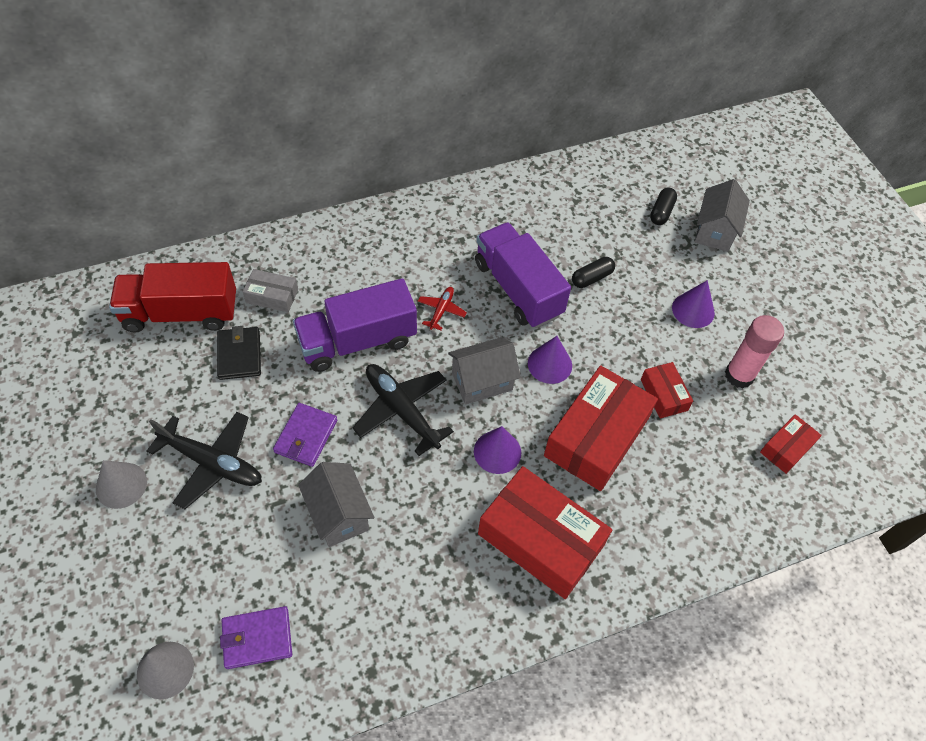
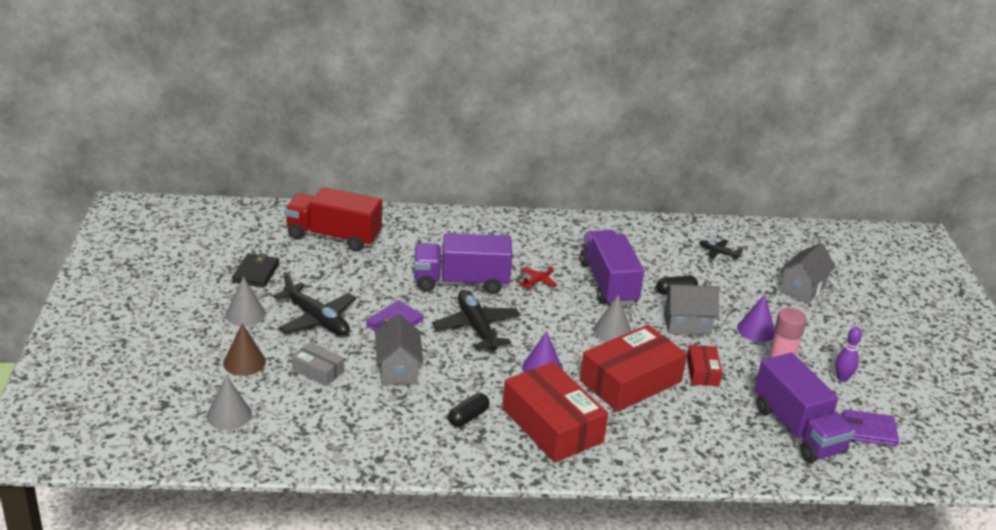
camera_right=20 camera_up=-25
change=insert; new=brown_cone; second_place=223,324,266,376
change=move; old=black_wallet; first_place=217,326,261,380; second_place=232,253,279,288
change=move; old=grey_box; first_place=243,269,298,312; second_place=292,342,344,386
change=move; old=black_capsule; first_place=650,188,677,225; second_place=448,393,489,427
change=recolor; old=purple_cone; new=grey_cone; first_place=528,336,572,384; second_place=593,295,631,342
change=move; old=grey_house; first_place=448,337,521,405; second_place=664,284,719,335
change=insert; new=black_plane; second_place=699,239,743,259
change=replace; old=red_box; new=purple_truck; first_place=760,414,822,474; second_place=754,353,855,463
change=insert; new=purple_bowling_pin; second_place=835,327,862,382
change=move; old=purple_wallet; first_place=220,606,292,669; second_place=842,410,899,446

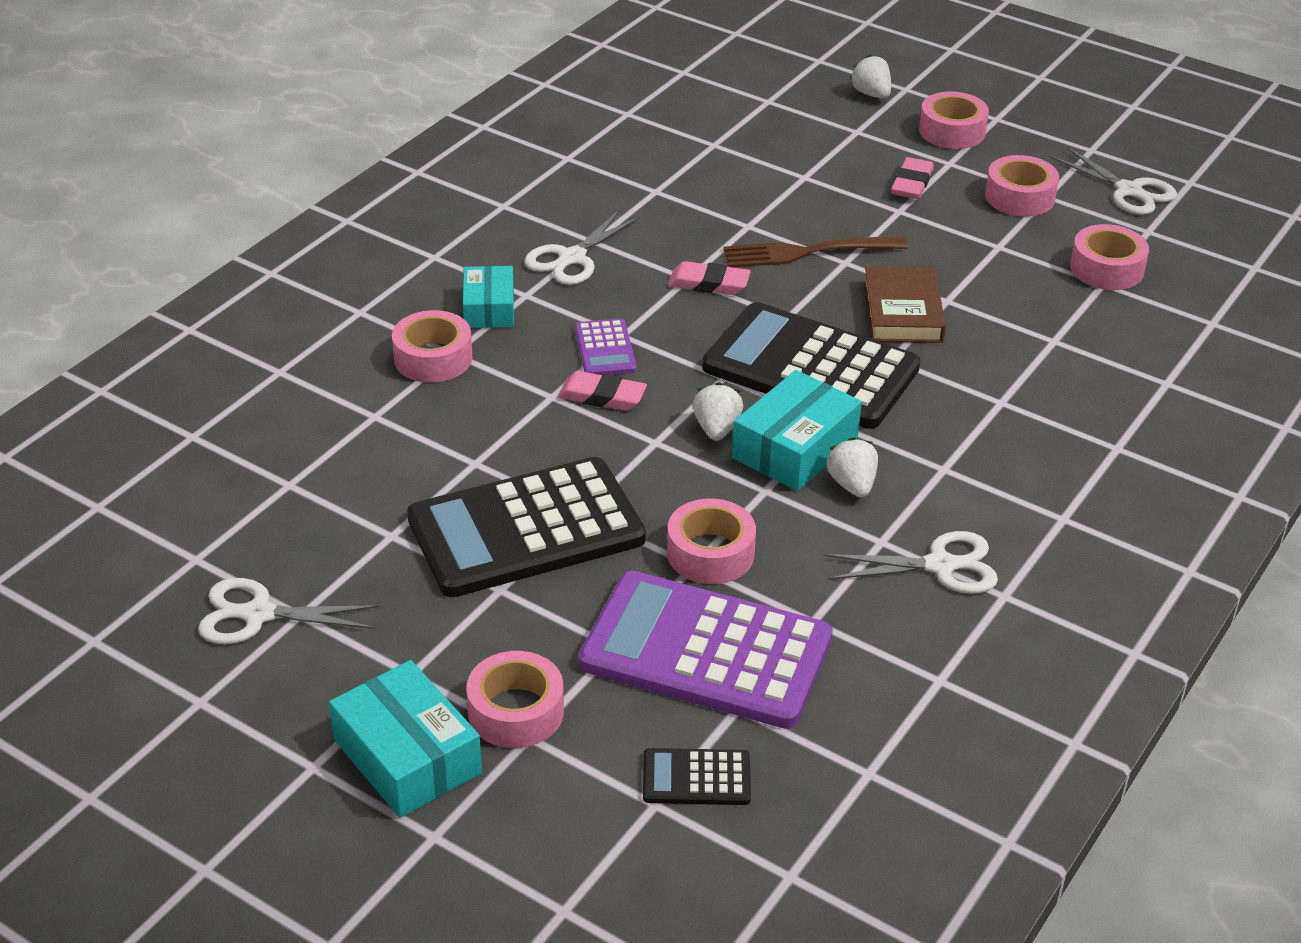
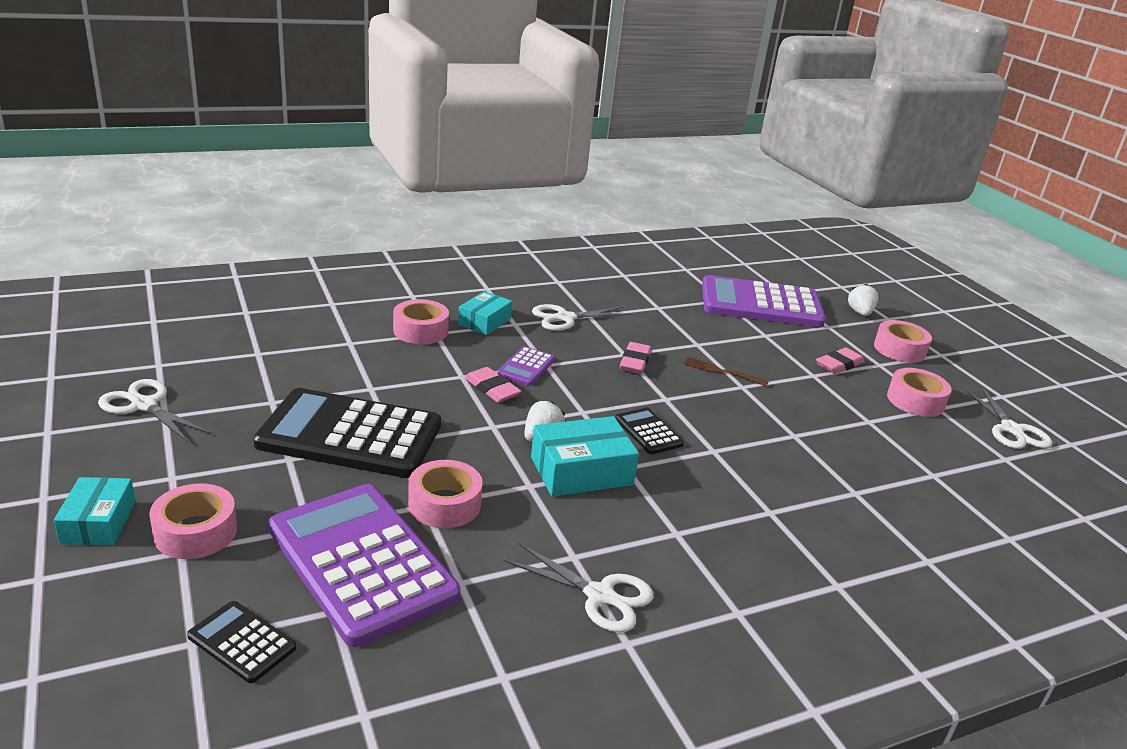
camera_right=30 camera_up=-10
change=resize; old=turquoise_box; first_place=329,660,482,818; second_place=54,477,135,545; factor=0.66
change=resize; old=black_calculator; first_place=702,302,920,429; second_place=615,408,684,454; factor=0.44
change=rotate; old=pink_eraser; first_place=668,261,751,295; second_place=620,342,651,374; degrees=60
change=resize; old=brown_fork; first_place=723,236,908,268; second_place=683,357,769,386; factor=0.61
change=insert; new=purple_calculator; second_place=702,275,826,328
change=delete; old=white_strawberry; first_place=826,437,878,497
change=delete; old=brown_book; first_place=864,267,946,343
change=delete; old=pink_tape; first_place=1070,224,1149,290

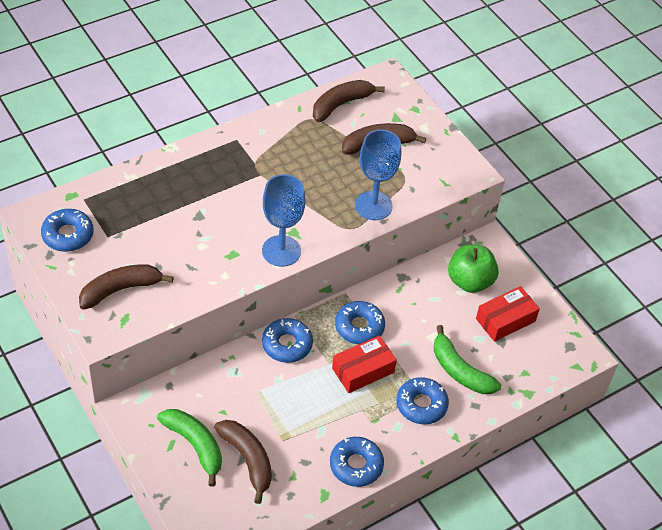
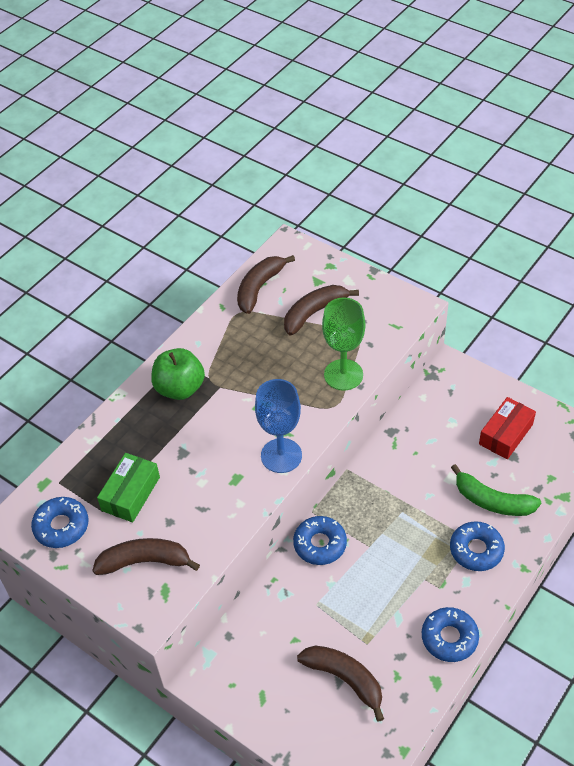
camera_right=-15 camera_up=0
change=rotate; old=brown_banana; first_place=79,264,174,310; second_place=92,538,200,575; degrees=45
change=insert; new=green_box; second_place=97,453,160,522
change=move; old=green_apple; first_place=448,244,499,293; second_place=151,348,205,400
change=recolor; old=blue_goblet; new=green_goblet; first_place=355,129,401,220; second_place=322,297,365,391
change=delete; old=green_banana; first_place=157,409,222,487
change=delete; old=red_box; first_place=332,336,397,393
change=delete; old=blue_donut; first_place=335,301,385,344

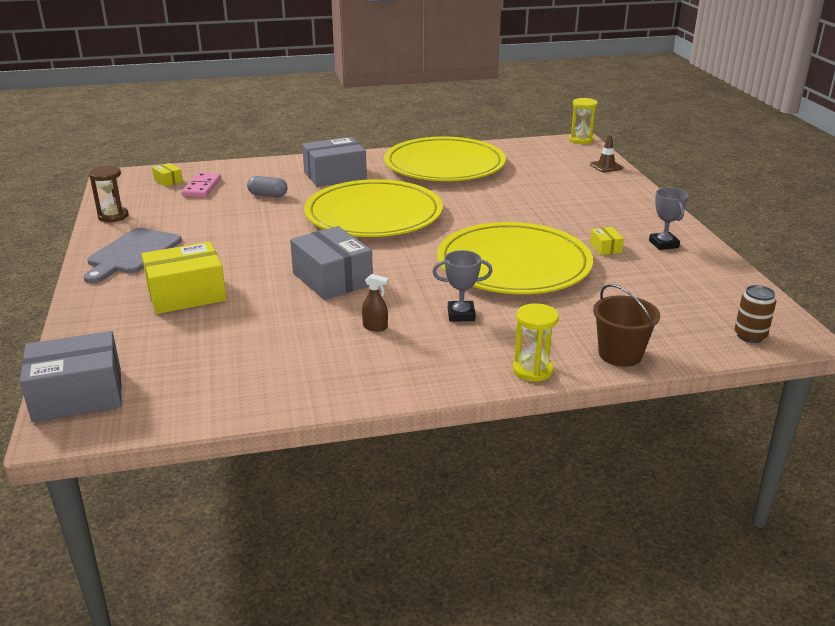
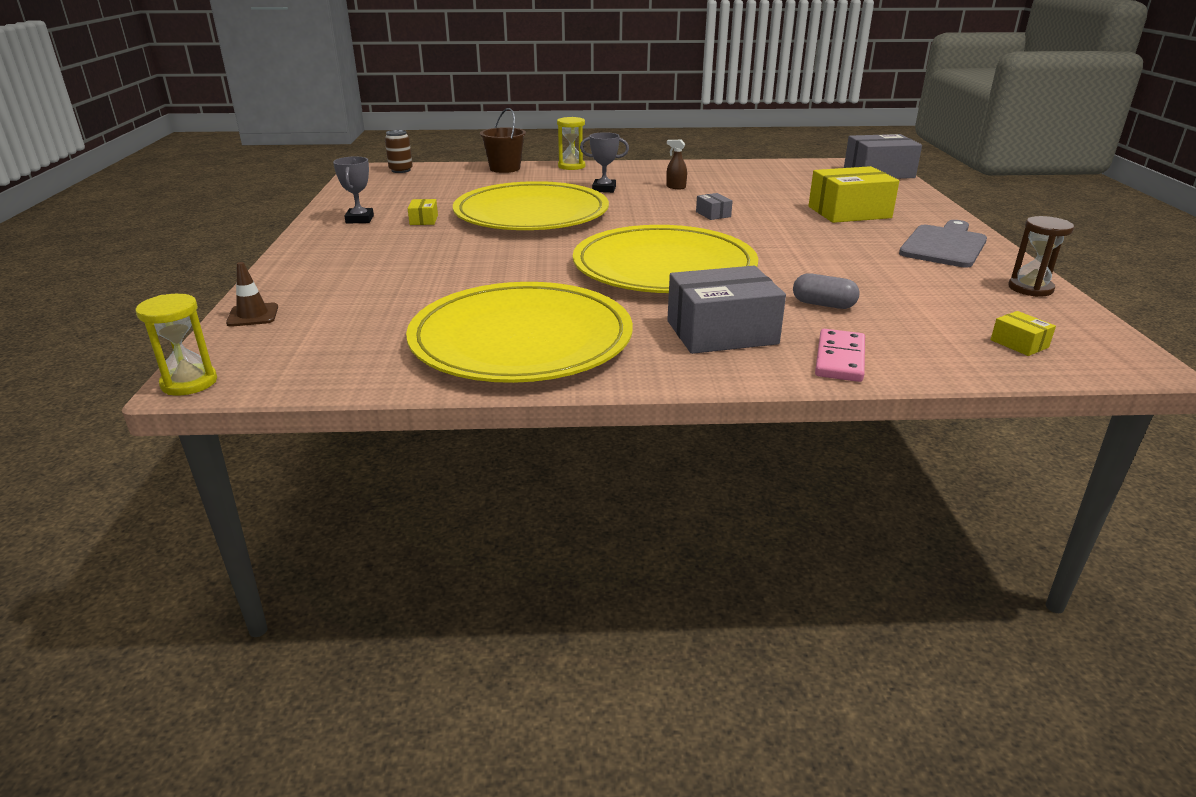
camera_right=-170 camera_up=0
change=resize; old=grey_box; first_place=290,226,373,300; second_place=696,193,733,220; factor=0.44
change=move; old=pink_domino; first_place=182,173,221,198; second_place=815,329,865,382

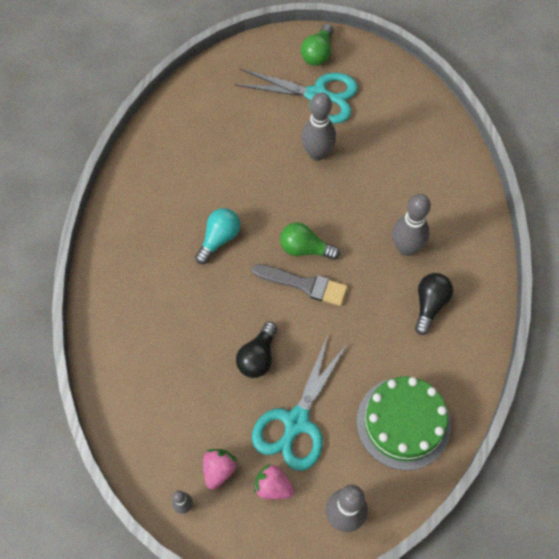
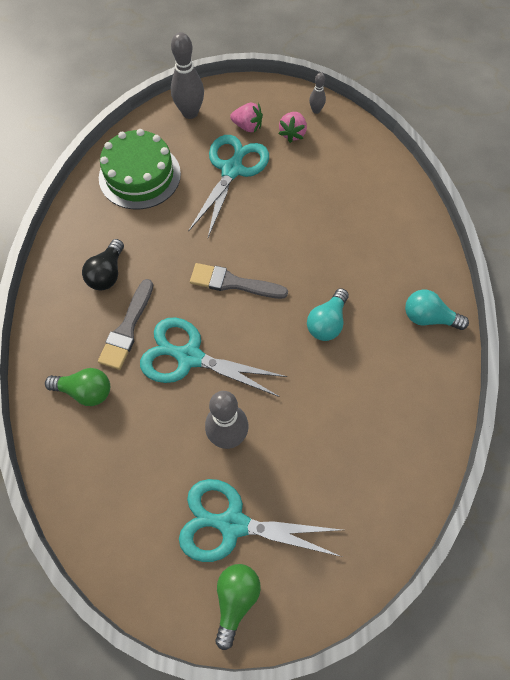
camera_right=175 camera_up=0
change=move; old=green_light_bulb; first_place=280,222,340,260; second_place=45,368,110,406
change=replace; old=grey_bowling_pin; new=grey_brush; first_place=392,194,431,256; second_place=98,279,153,370
change=insert; new=turquoise_scissors; second_place=140,317,287,397
change=insert; new=turquoise_light_bulb; second_place=405,289,469,330
change=delete; old=black_light_bulb; first_place=236,322,277,378

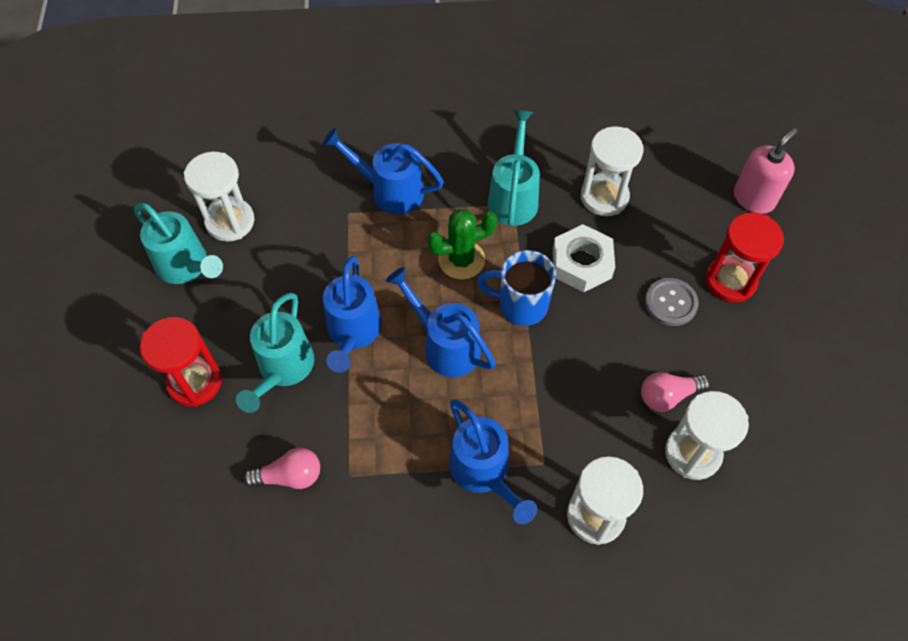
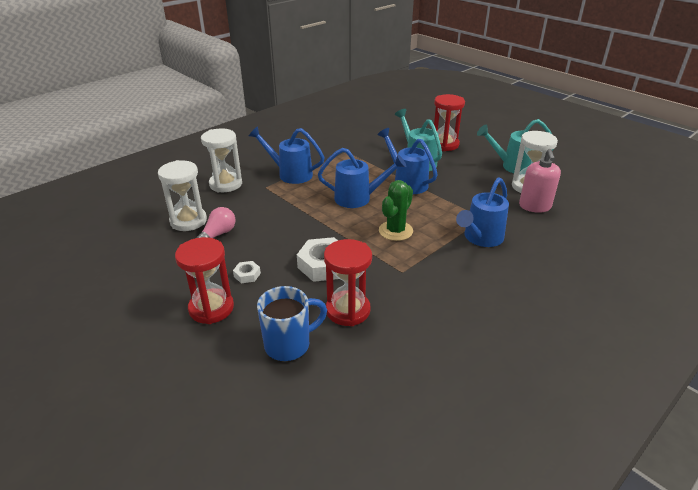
camera_right=140 camera_up=-25
change=replace; old=grey_button; new=white_nut; first_place=645,278,699,326; second_place=233,261,261,283
change=move; old=blue_mug; first_place=477,250,556,326; second_place=257,286,327,361
change=recolor; old=white_hourglass; new=red_hourglass; first_place=581,126,643,216; second_place=324,239,372,326
change=rotate; old=blue_watering_can; first_place=322,128,444,214; second_place=456,177,509,247; degrees=150
change=move; old=pink_soap_dispenser; first_place=734,128,797,214; second_place=519,149,561,213
change=delete; old=pink_light_bulb; first_place=243,447,320,489
change=delete; old=turquoise_watering_can; first_place=488,110,540,226

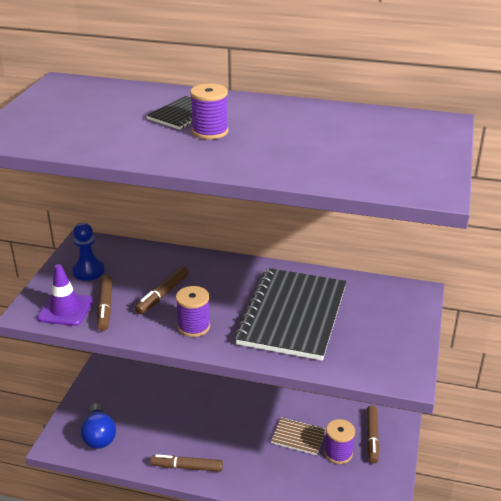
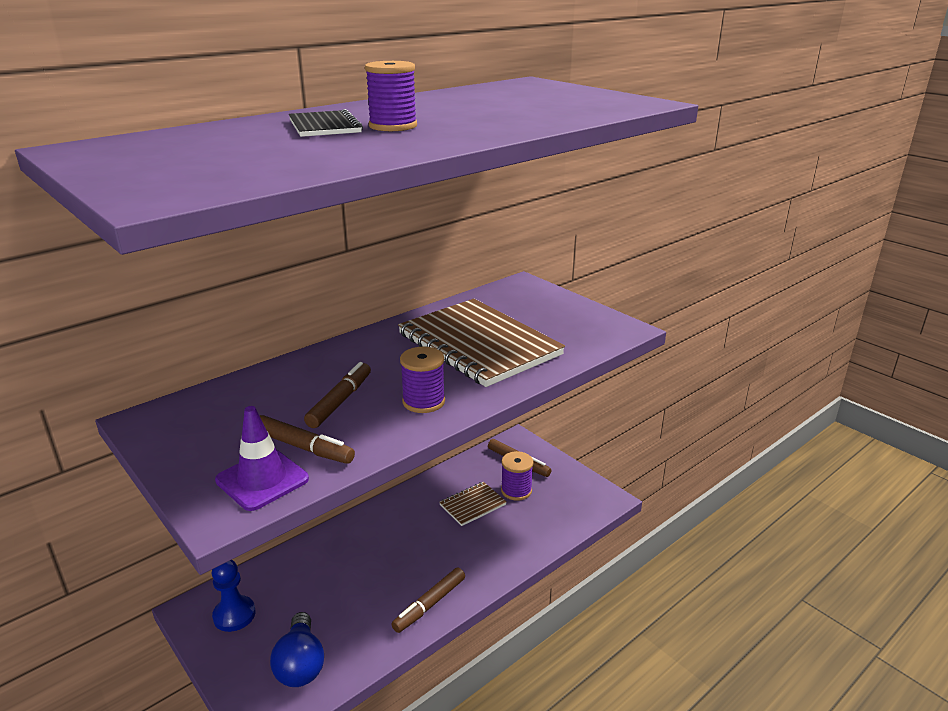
camera_right=-55 camera_up=-5
change=move; old=blue_pawn; first_place=72,223,105,281; second_place=212,560,256,632
change=rotate; old=blue_light_bulb; first_place=80,403,116,449; second_place=270,612,324,687; degrees=60
change=rotate; old=brown_marker; first_place=135,266,189,314; second_place=304,362,371,428; degrees=-135
change=recolor; old=black_notebook; new=brown_notebook; first_place=235,268,347,361; second_place=398,299,565,387

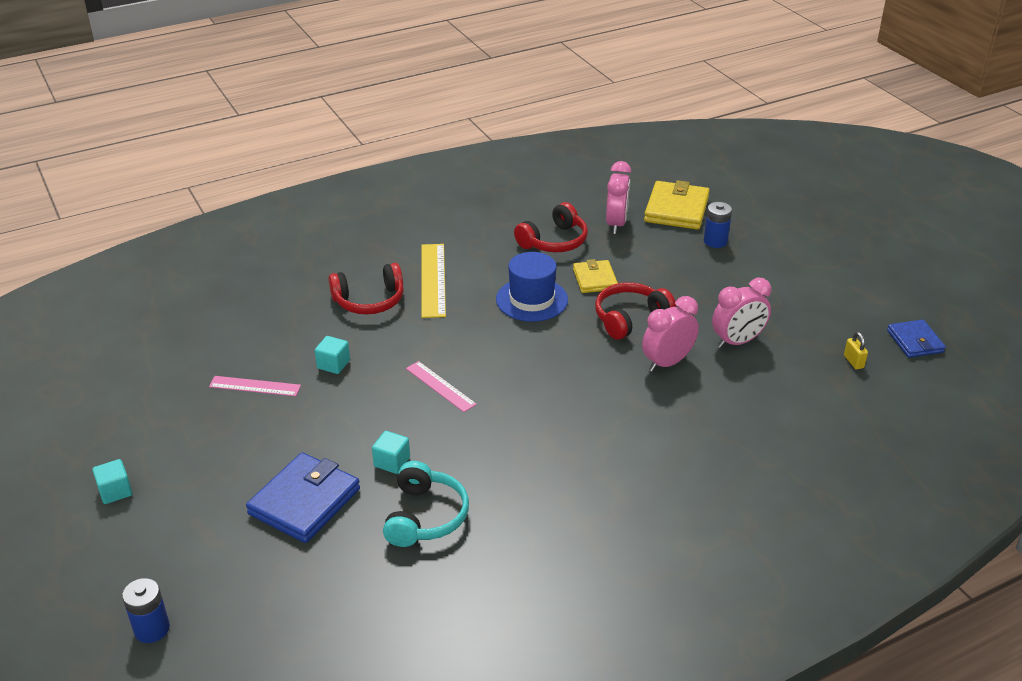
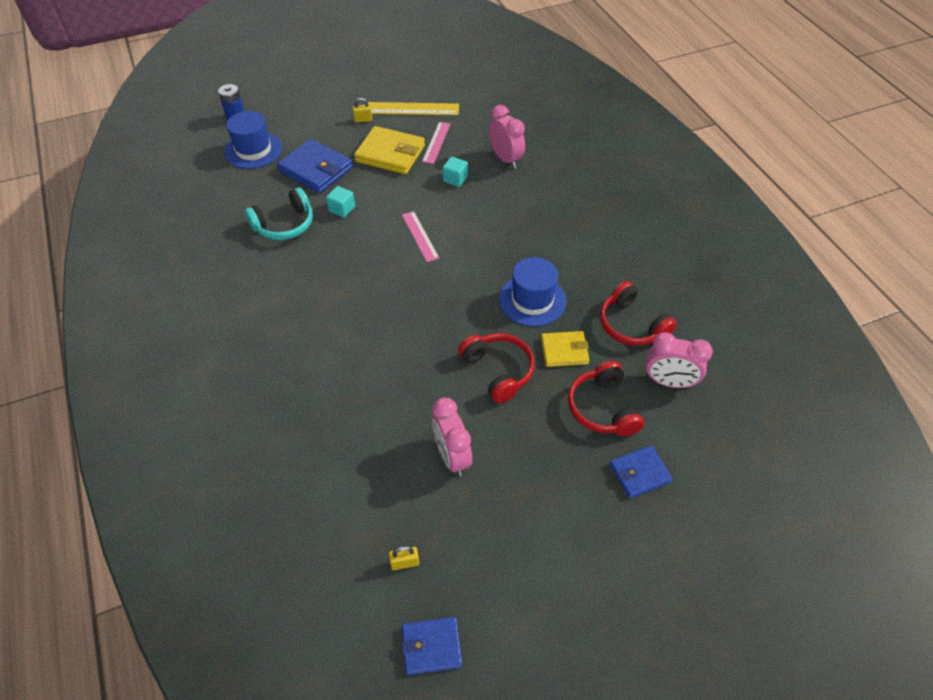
camera_right=95 camera_up=15
change=insert; new=blue_hat; second_place=225,111,282,169
change=rotate; old=turquoise_headphones; first_place=383,461,469,547; second_place=245,188,313,240; degrees=-45
change=insert; new=yellow_padlock; second_place=353,98,372,122
change=move; old=yellow_wallet; first_place=644,180,710,230; second_place=354,126,425,174
change=move; old=yellow_ruler; first_place=421,244,446,318; second_place=368,102,459,115
change=rotate; old=pink_ruler; first_place=406,361,477,412; second_place=402,211,439,262; degrees=-75
change=move; old=pink_clock; first_place=642,296,699,372; second_place=489,105,525,169
change=move; old=red_headphones; first_place=329,263,404,314; second_place=568,361,644,436
change=replace; old=blue_battery; new=blue_wallet; first_place=704,202,732,248; second_place=610,445,672,498
change=delete; old=turquoise_cube; first_place=92,459,132,504

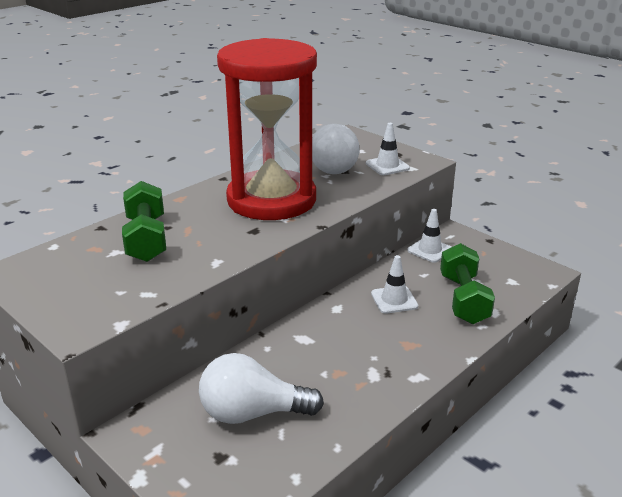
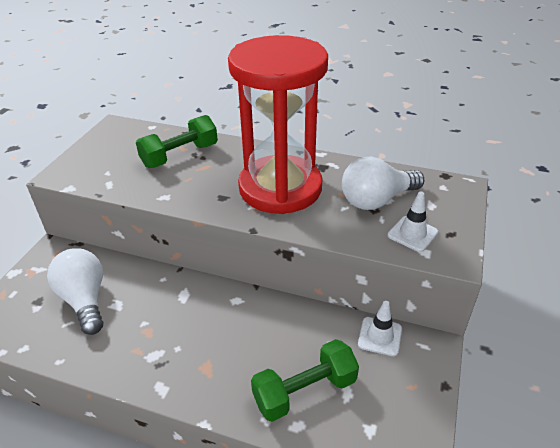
camera_right=65 camera_up=10
change=delete; old=white_traffic_cone; first_place=371,255,418,314

